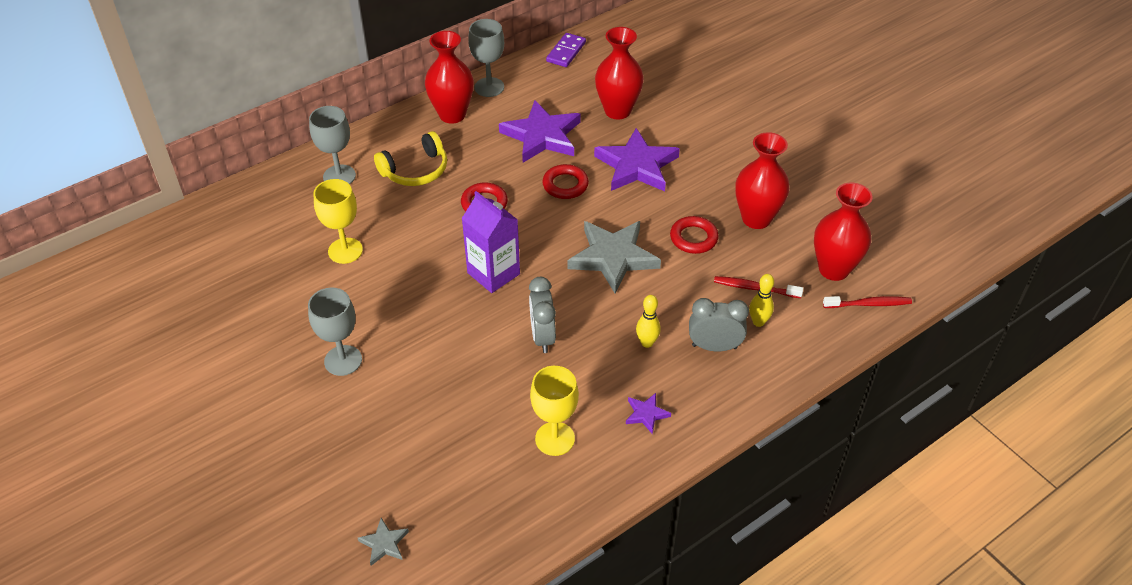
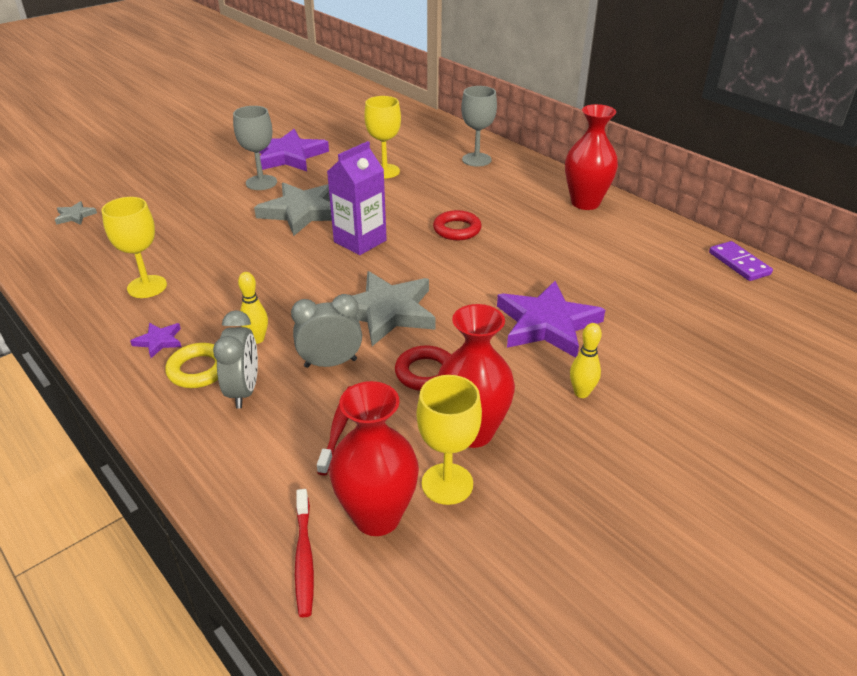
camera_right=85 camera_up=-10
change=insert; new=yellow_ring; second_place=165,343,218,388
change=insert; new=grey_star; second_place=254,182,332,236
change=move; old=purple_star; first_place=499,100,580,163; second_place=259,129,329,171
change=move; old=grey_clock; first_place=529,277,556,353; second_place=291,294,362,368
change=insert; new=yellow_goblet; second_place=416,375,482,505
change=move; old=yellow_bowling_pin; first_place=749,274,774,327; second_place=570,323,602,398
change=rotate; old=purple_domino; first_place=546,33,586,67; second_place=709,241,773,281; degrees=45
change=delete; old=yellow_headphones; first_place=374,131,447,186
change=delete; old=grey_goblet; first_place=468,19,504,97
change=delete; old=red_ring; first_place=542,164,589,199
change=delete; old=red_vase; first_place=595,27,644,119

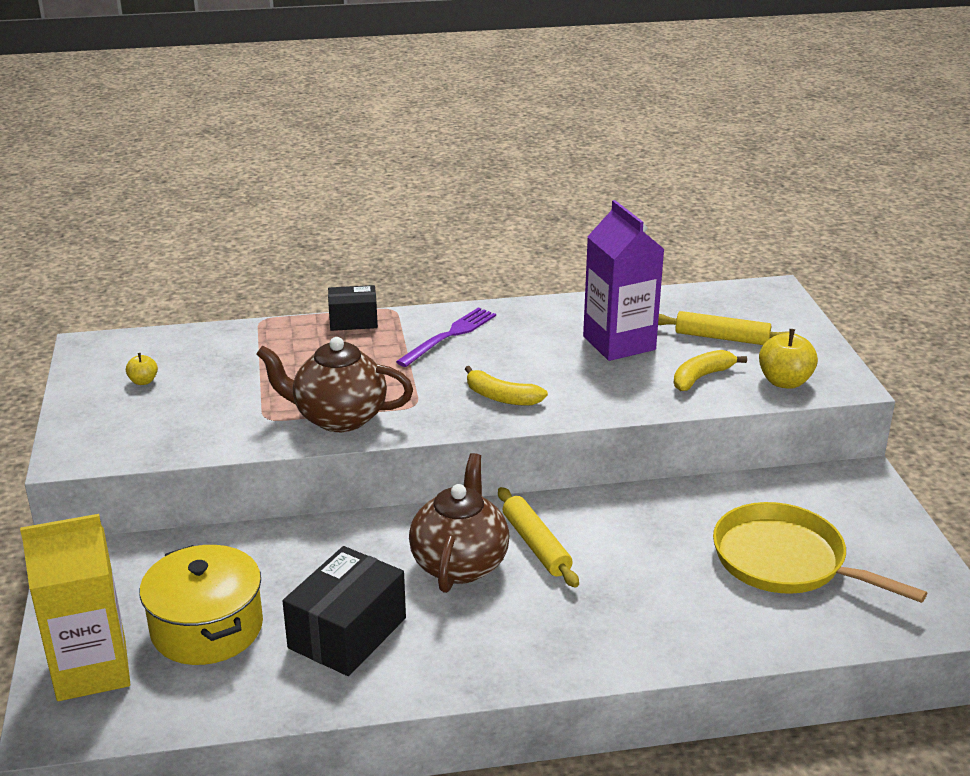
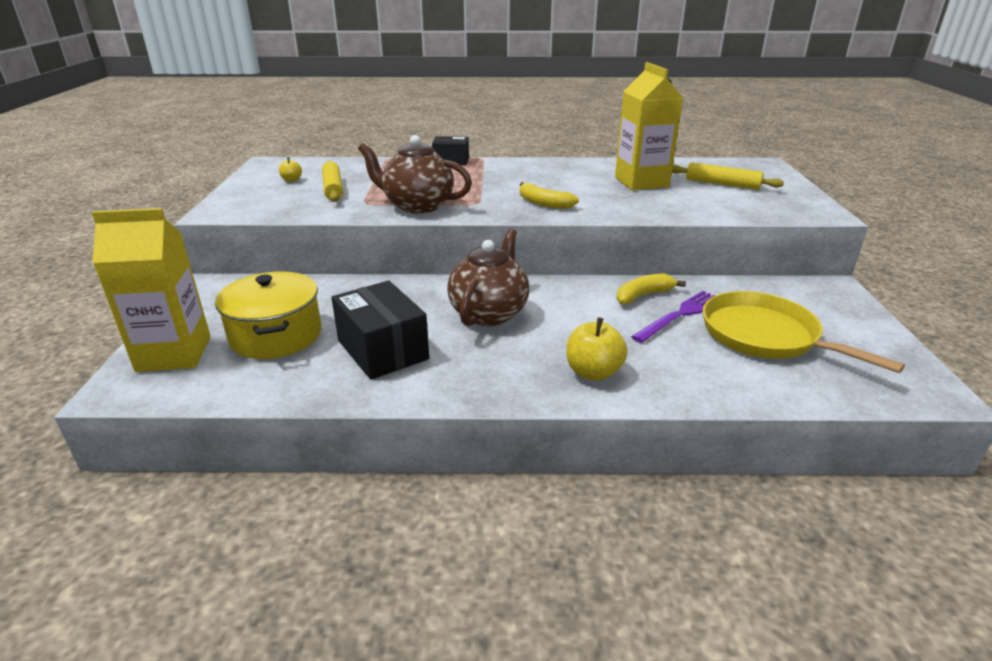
camera_right=10 camera_up=0
change=move; old=yellow_rolling_pin; first_place=498,487,579,588; second_place=322,161,343,202
change=rotate; old=black_box; first_place=283,546,406,676; second_place=331,281,429,380; degrees=-75
change=move; old=yellow_apple; first_place=759,329,818,389; second_place=566,317,628,381
change=recolor; old=purple_carton; new=yellow_carton; first_place=583,200,664,361; second_place=615,62,683,190
change=move; old=yellow_banana; first_place=674,350,747,391; second_place=617,274,686,305
change=move; old=purple_fork; first_place=396,307,496,367; second_place=631,291,715,343

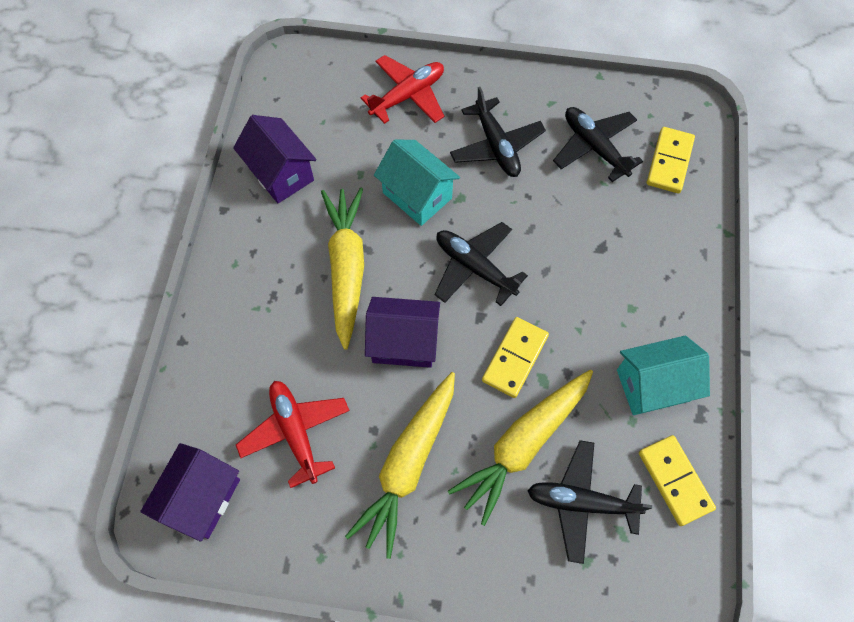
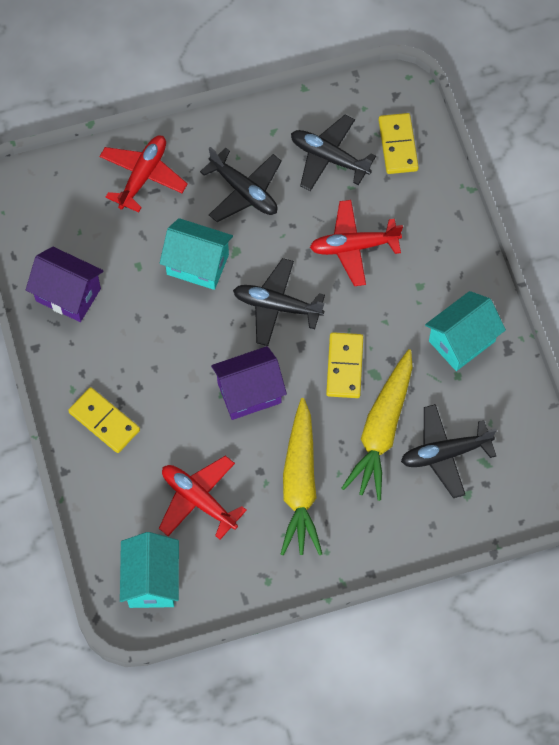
camera_right=-25 camera_up=0
change=move; old=yellow_domino; first_place=639,435,716,526; second_place=68,387,140,453
change=recolor; old=purple_house; new=turquoise_house; first_place=140,443,240,542; second_place=120,532,179,608
change=insert; new=red_plane; second_place=310,200,403,286
change=delete; old=yellow_carrot; first_place=321,188,364,350

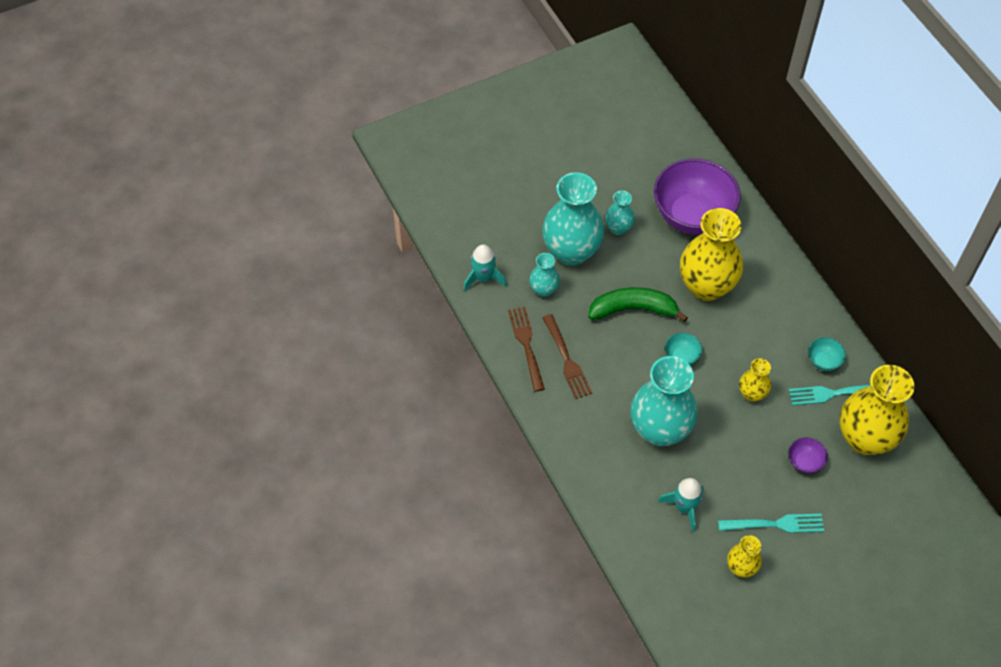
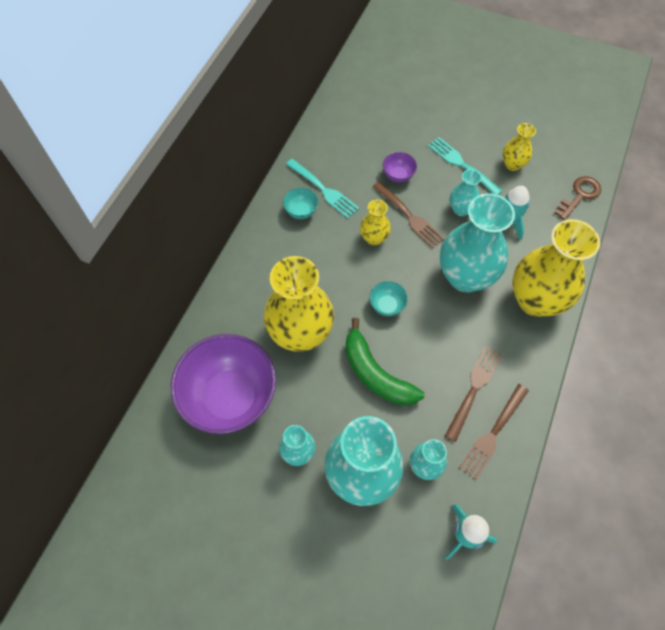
camera_right=-130 camera_up=5
change=insert; new=brown_fork; second_place=372,181,445,249
change=insert; new=turquoise_vase; second_place=450,169,482,216
change=move; old=yellow_vase; first_place=840,365,914,455; second_place=512,219,600,317
change=insert; new=brown_key; second_place=554,176,601,220

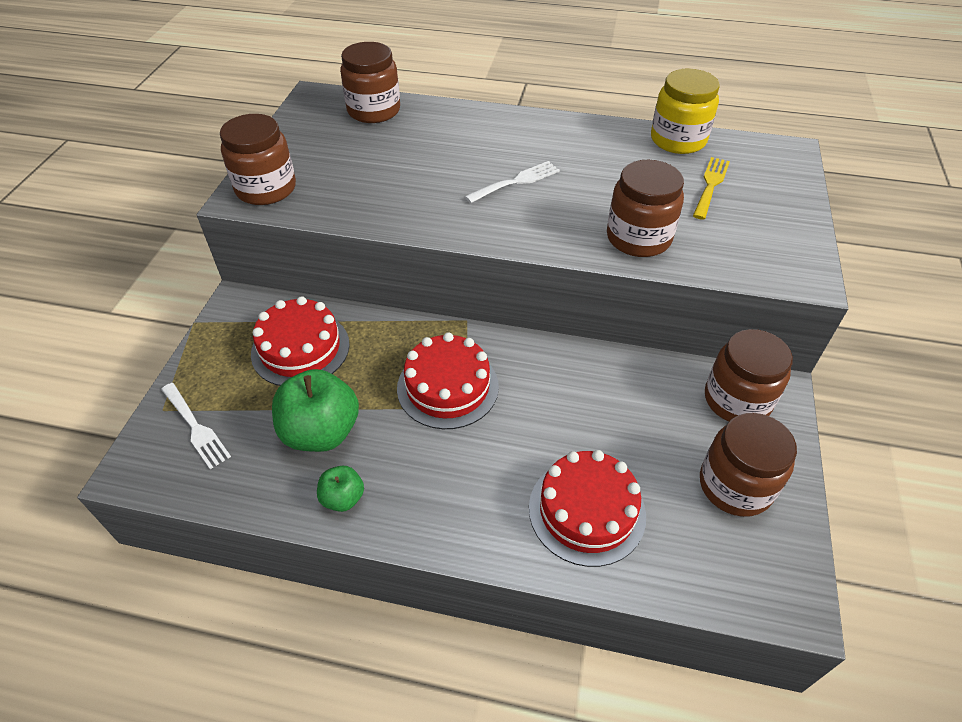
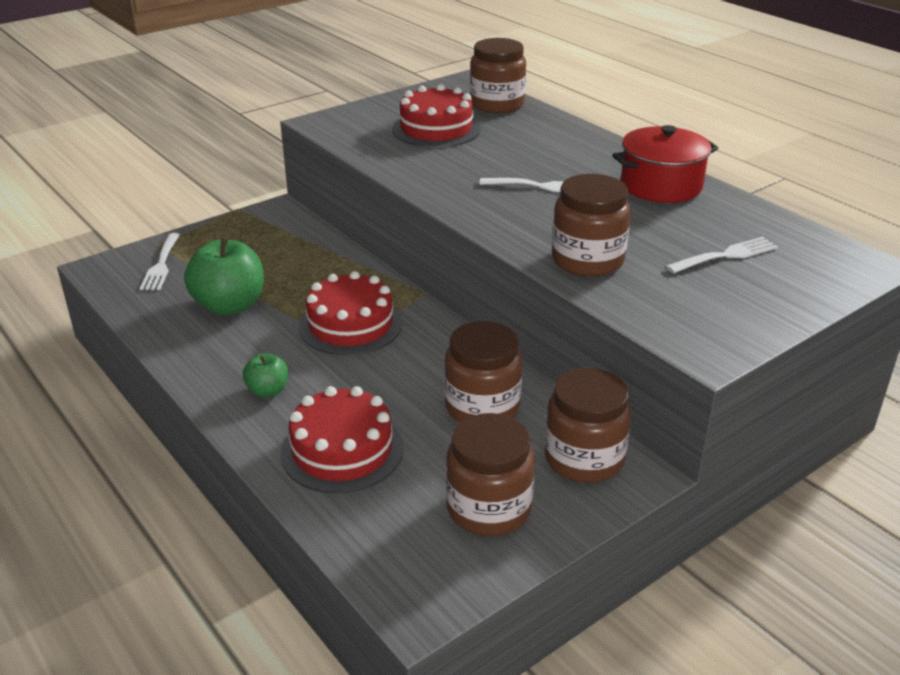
camera_right=40 camera_up=-15
change=move; old=green_apple; first_place=317,466,364,512; second_place=243,353,288,397
change=move; old=red_cake; first_place=251,296,349,386; second_place=392,84,481,148
change=move; old=brown_jar; first_place=220,114,296,205; second_place=444,321,523,423
change=insert; new=red_pot; second_place=612,125,718,203
change=recolor; old=yellow_fork; new=white_fork; first_place=693,157,730,220; second_place=666,237,778,273
change=delete; old=yellow_jar; first_place=651,69,719,154

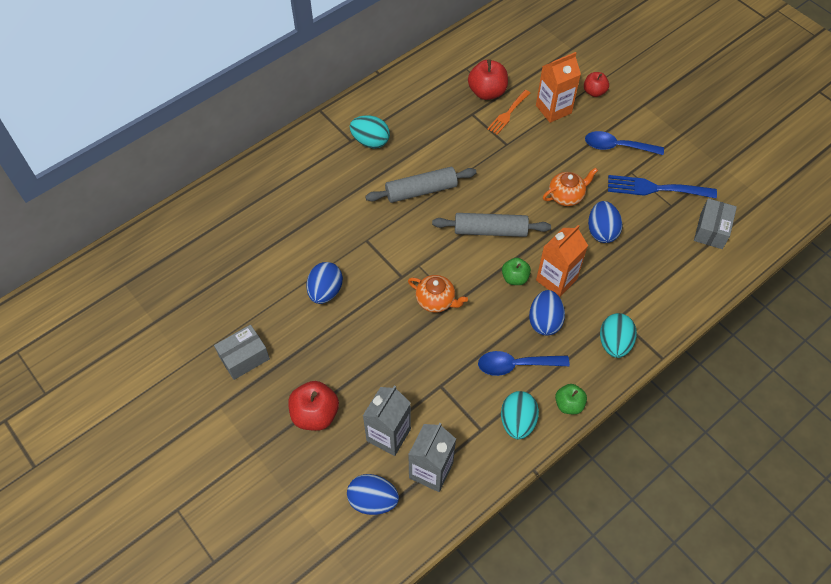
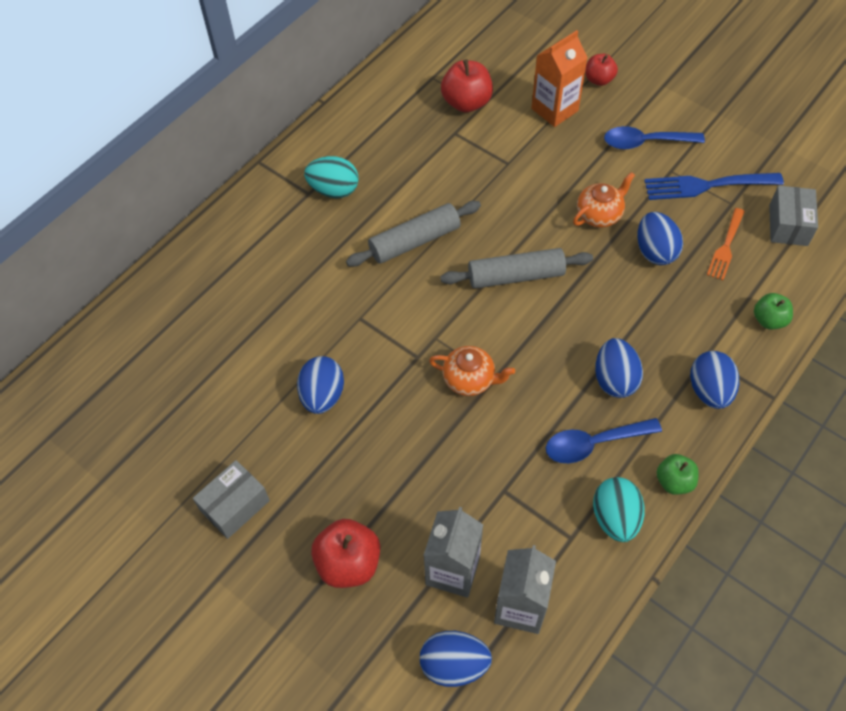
camera_right=-10 camera_up=0
change=recolor; old=turquoise_egg; new=blue_egg; first_place=600,313,637,358; second_place=690,351,739,409
change=move; old=orange_fork; first_place=487,90,530,135; second_place=707,208,745,280
change=move; old=green_apple; first_place=502,258,531,285; second_place=754,293,793,329
change=delete; old=orange_carton; first_place=536,225,588,297

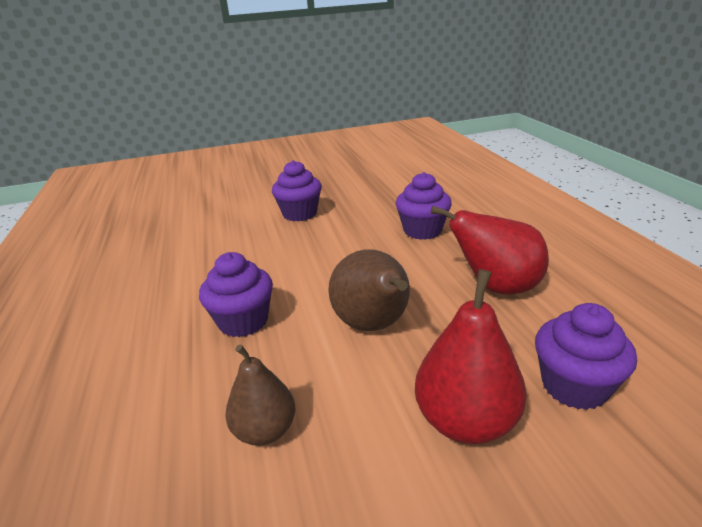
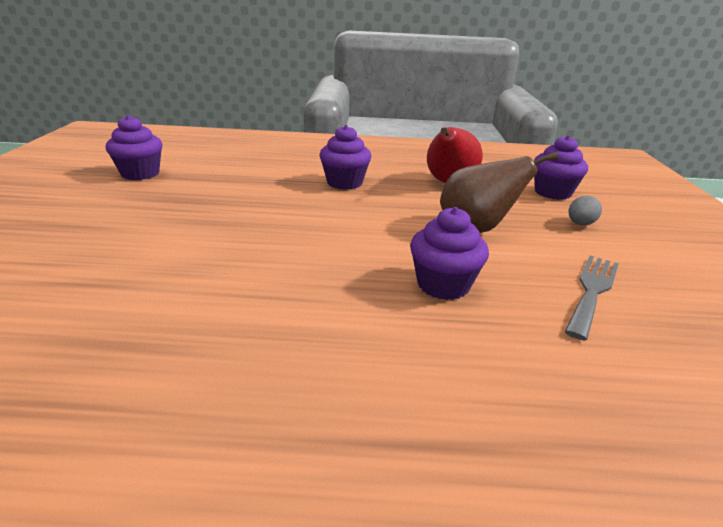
camera_right=-75 camera_up=0
change=move; old=purple_cupcake; first_place=272,160,322,221; second_place=106,115,163,180
change=replace; old=brown_pear; new=grey_fork; first_place=225,344,296,446; second_place=565,255,619,341
change=replace; old=red_pear; new=grey_egg; first_place=415,269,527,444; second_place=569,196,602,225

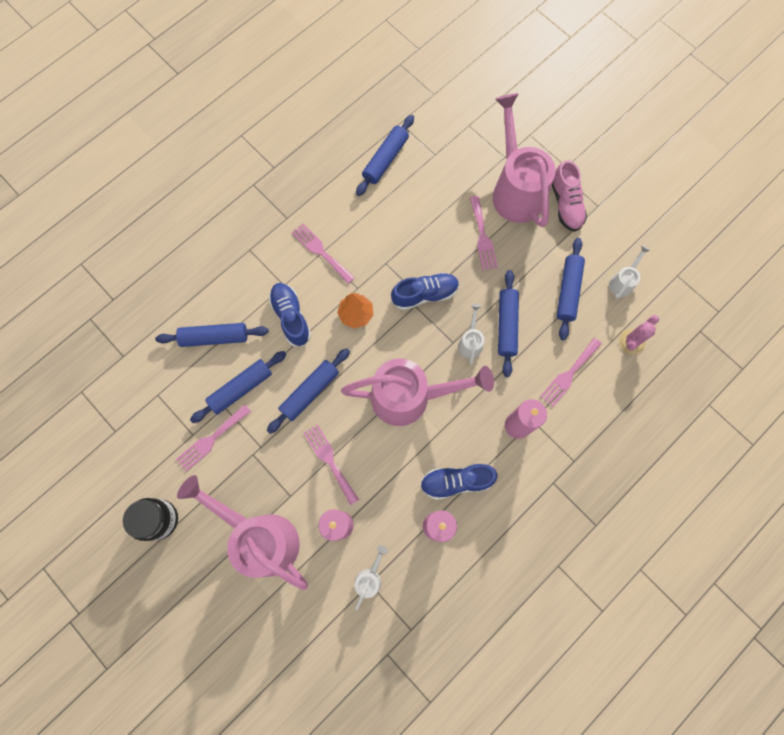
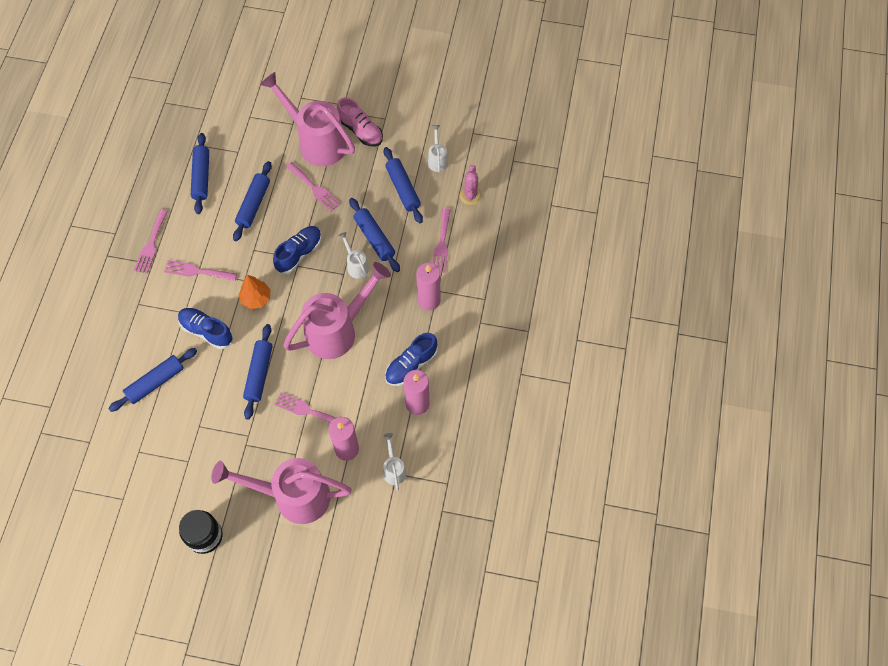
camera_right=-35 camera_up=-10
change=move; old=pink_fork; first_place=176,405,251,472; second_place=134,209,168,274
change=move; old=blue_rolling_pin; first_place=190,351,287,423; second_place=233,161,272,241

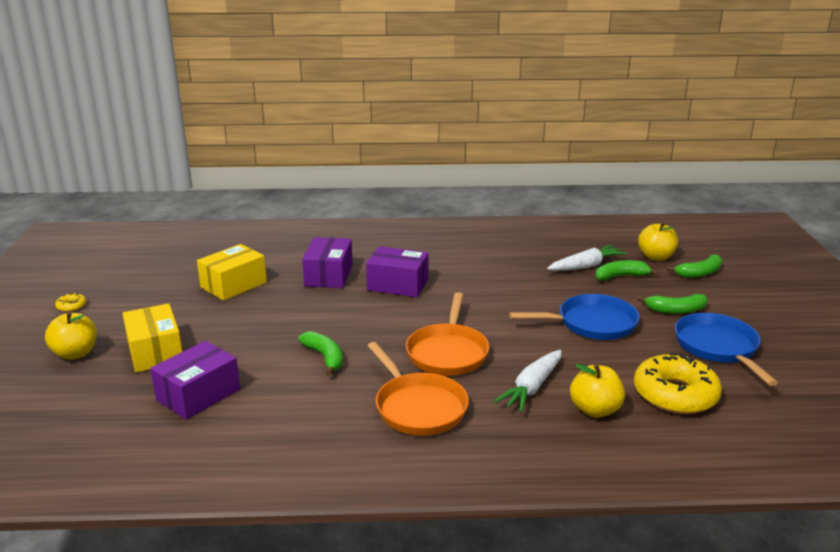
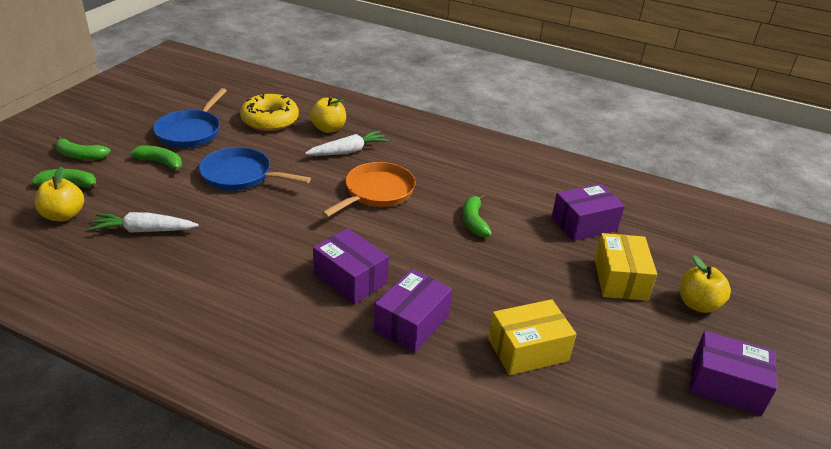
camera_right=-155 camera_up=10
change=move; old=green_banana; first_place=595,260,659,280; second_place=55,136,111,160
change=replace; old=yellow_donut; new=purple_box; first_place=55,293,86,312; second_place=689,331,777,416
change=delete; old=orange_pan; first_place=367,342,469,436

